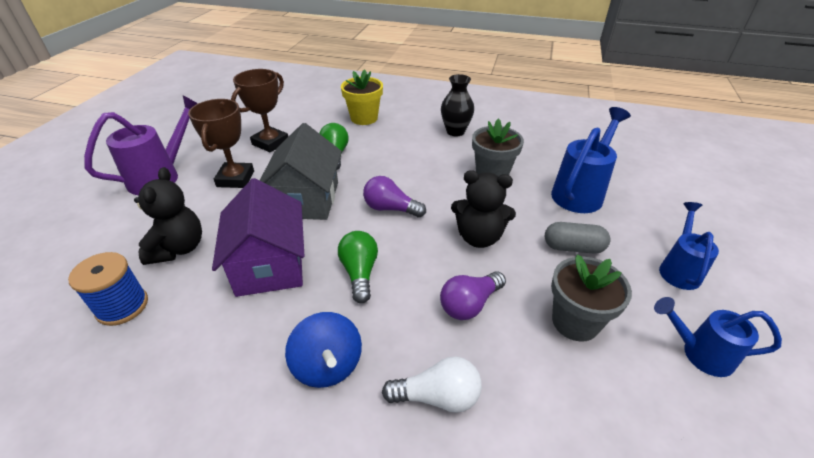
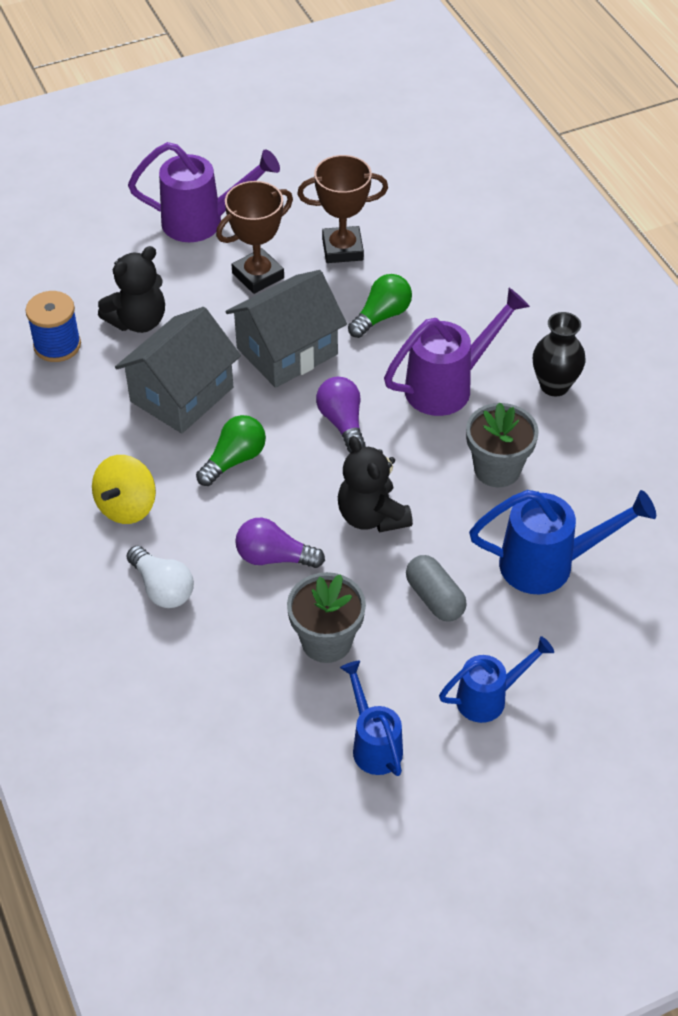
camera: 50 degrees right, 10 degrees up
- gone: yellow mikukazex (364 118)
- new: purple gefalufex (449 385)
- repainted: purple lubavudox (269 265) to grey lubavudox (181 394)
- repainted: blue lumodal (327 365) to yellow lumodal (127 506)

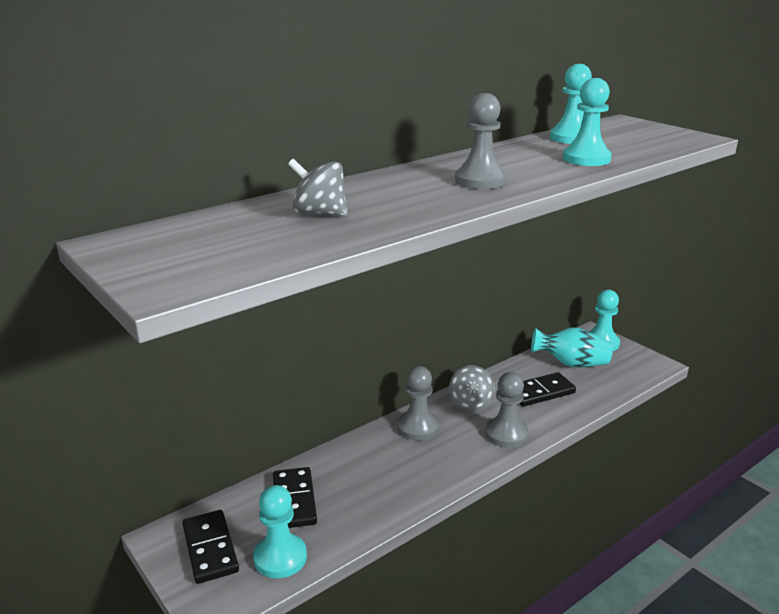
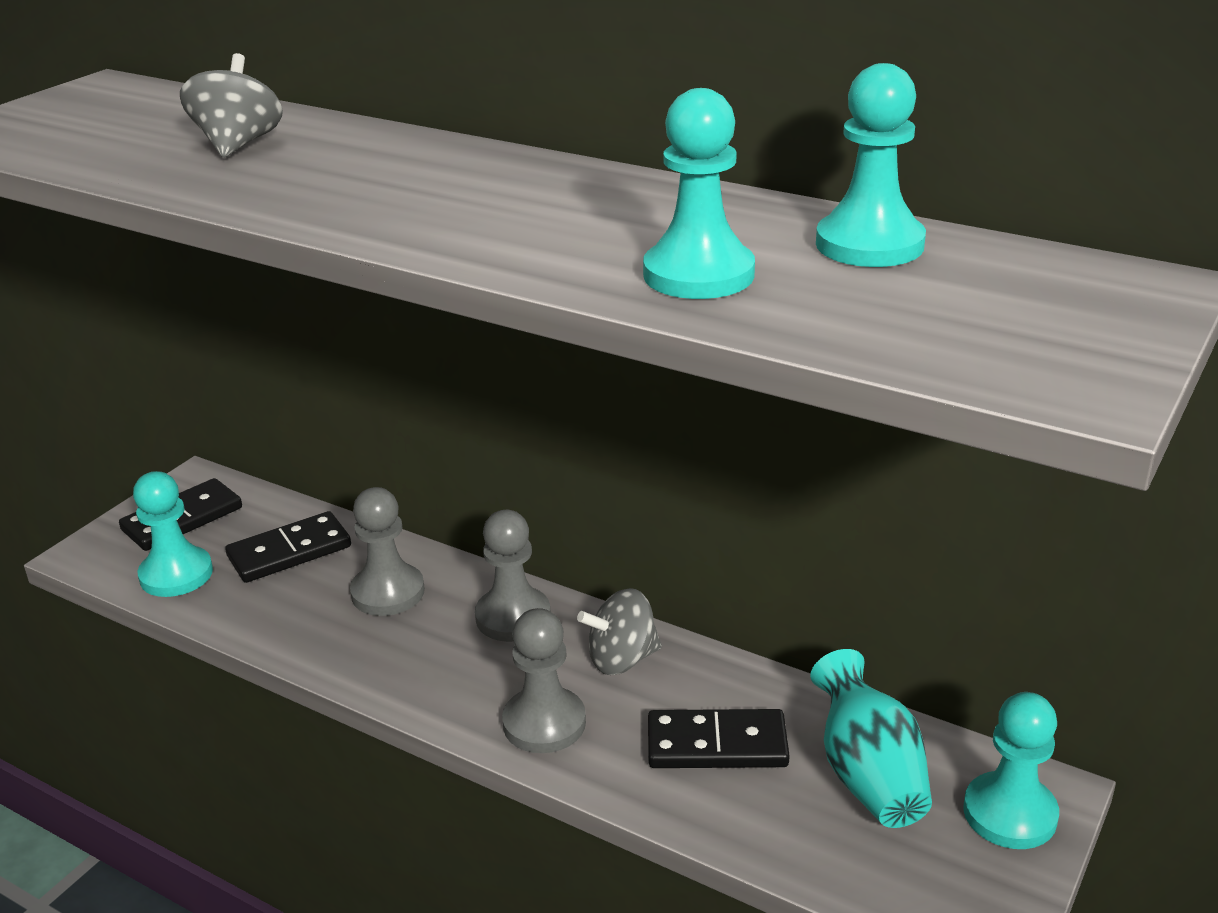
camera: 70 degrees right, 5 degrees up
- shifted: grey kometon (480 181) to (388 592)
- rotated: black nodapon (540 392) = (717 745) 45 degrees counterclockwise

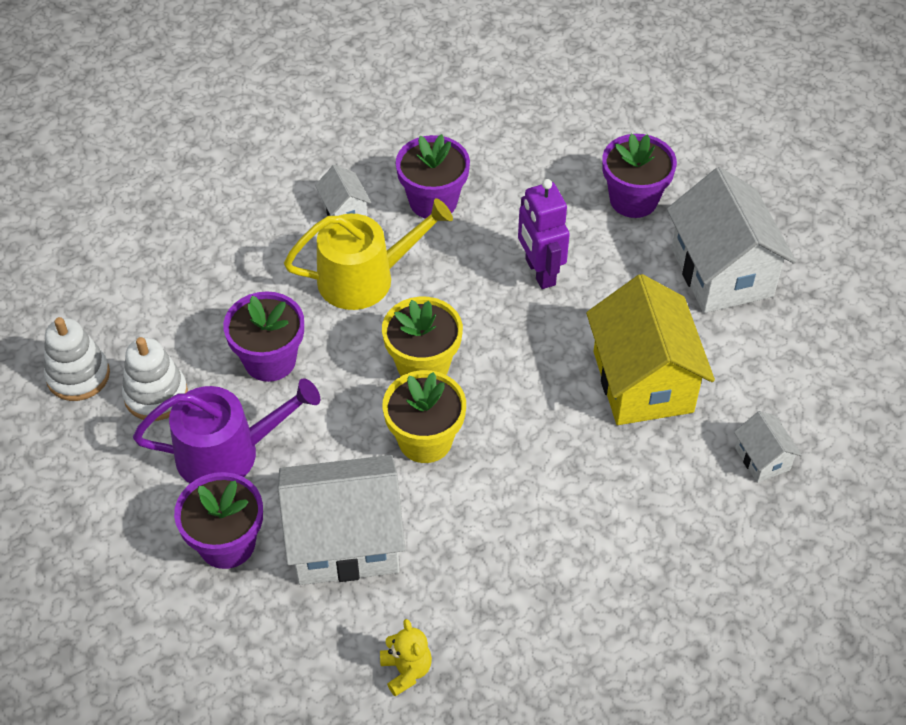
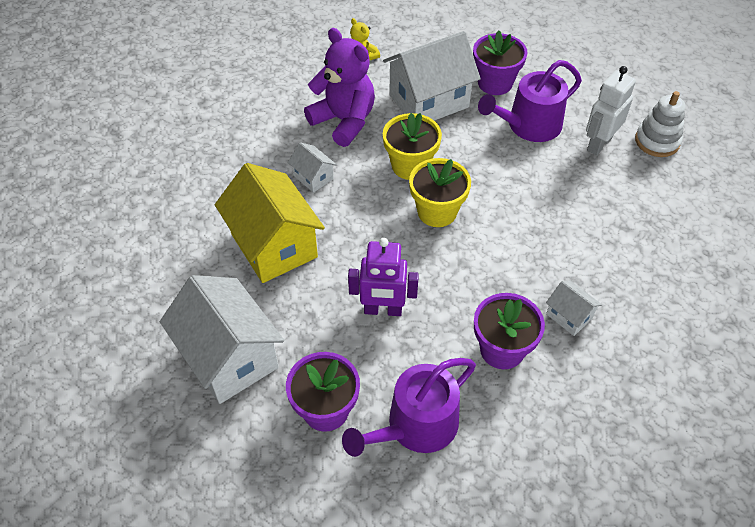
camera: 160 degrees right, 0 degrees up
- gone: purple mikukazex (270 360)
- gone: yellow gefalufex (365 278)
- new: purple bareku (344 121)
- new: purple gefalufex (416 426)
- shifted: white lubavudox (762 459) to (313 177)
- swapped: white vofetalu (156 395) to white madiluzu (599 144)
- rotated: purple madiluzu (539 272) = (383 310) 135 degrees clockwise

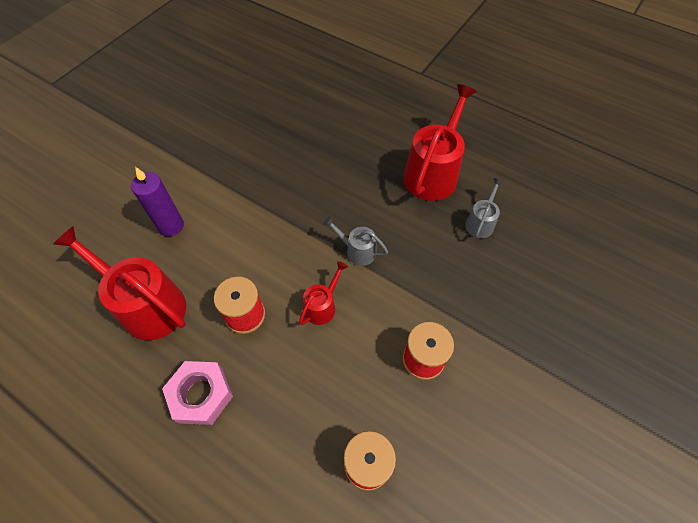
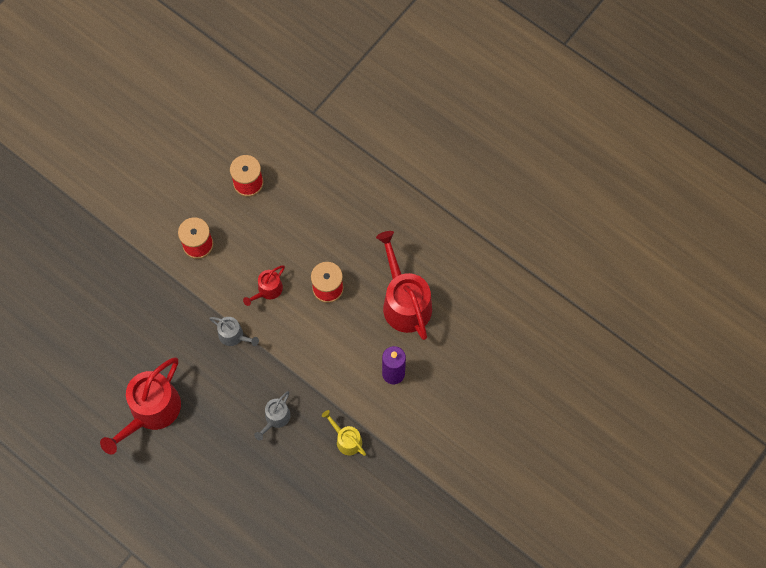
camera: 175 degrees left, 10 degrees up
- gone: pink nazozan (201 395)
- new: yellow gefalufex (346 440)
- shifted: grey gefalufex (480 222) to (275 418)
- rotated: red gefalufex (147 305) = (404 302) 150 degrees counterclockwise

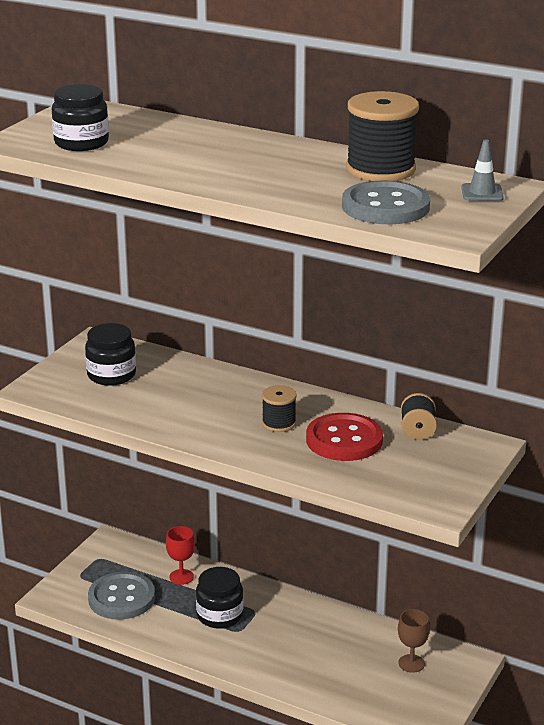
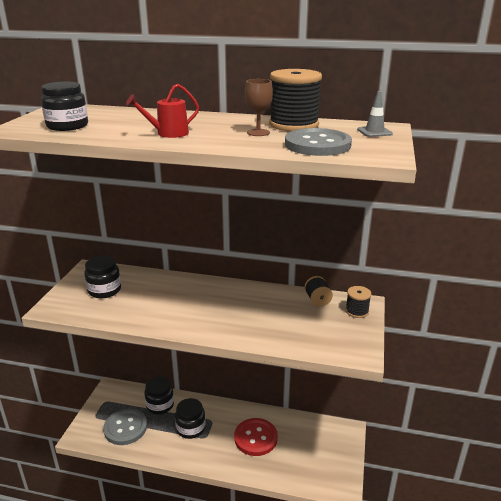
camera: 15 degrees left, 0 degrees up
- new: red gefalufex (168 133)
- shifted: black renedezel (279 423) to (357 311)
- shifted: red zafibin (344 440) to (255 438)
- shifted: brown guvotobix (411 663) to (258 132)
- swapped: red guvotobix (181 577) to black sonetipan (160 405)

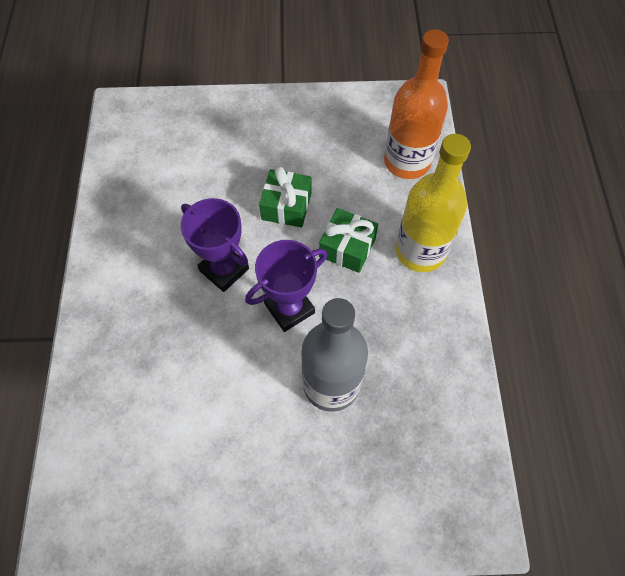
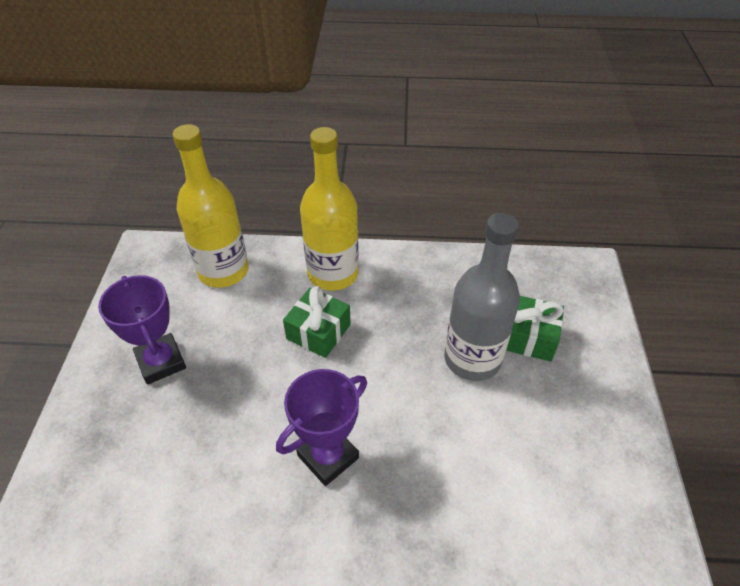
camera: 85 degrees left, 15 degrees down
- shifted: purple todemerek (289 308) to (161 362)
- shifted: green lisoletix (286 206) to (530 337)
- repainted: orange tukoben (407 161) to yellow tukoben (223 271)

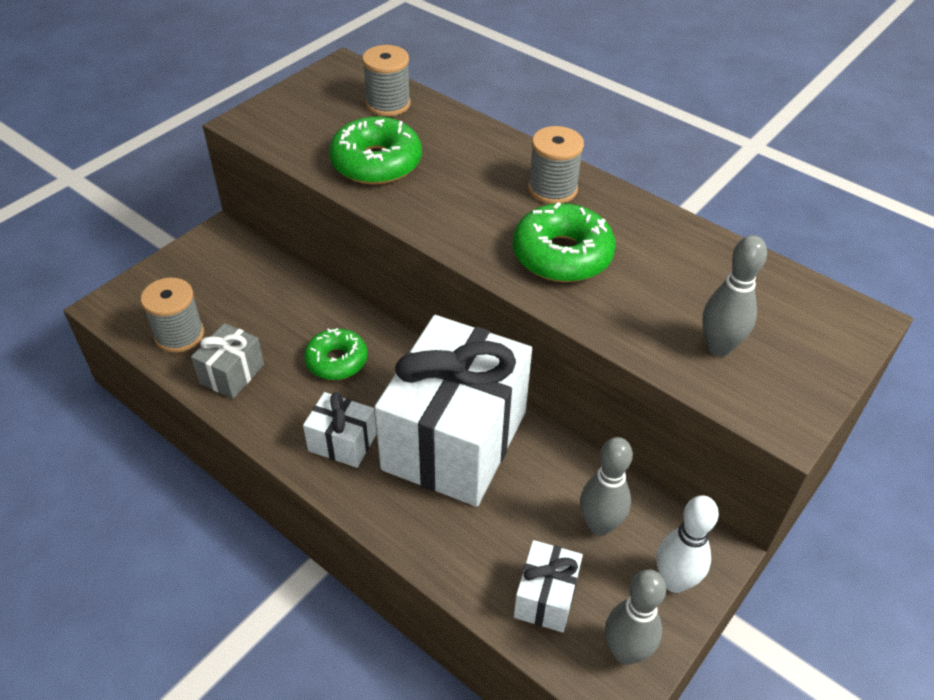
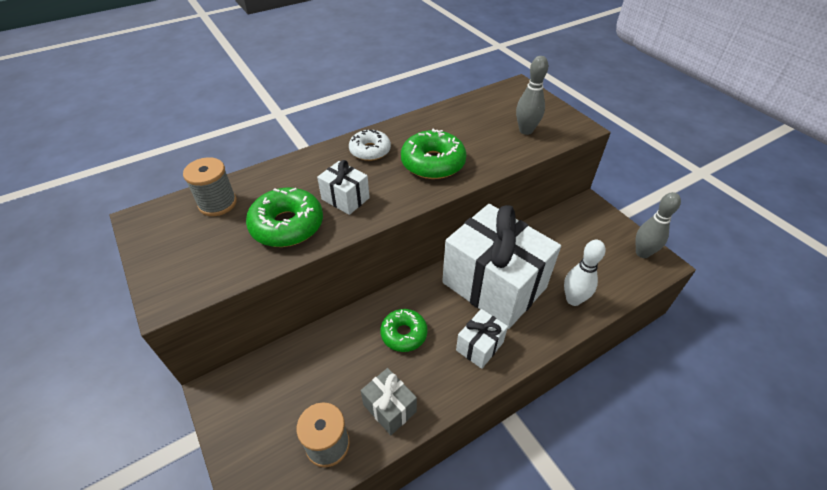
camera: 70 degrees left, 0 degrees up
- gone: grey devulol (599 525)
- shifted: white lisoletix (546 597) to (345 198)
- shifted: white devulol (674 581) to (573 299)
- swapped: grey renedezel (552 189) to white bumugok (370 150)

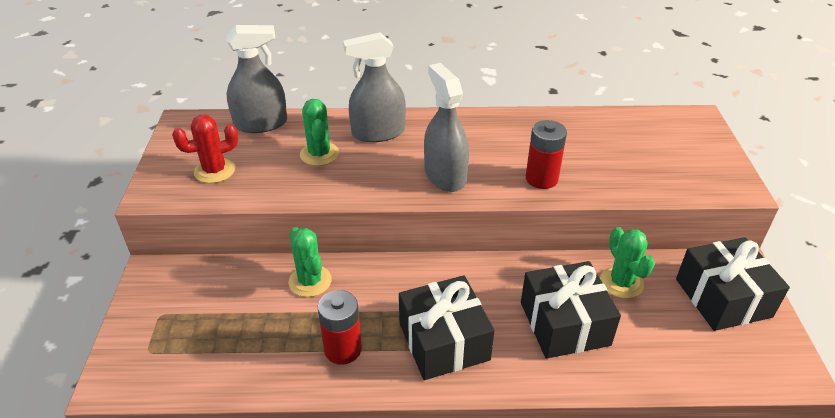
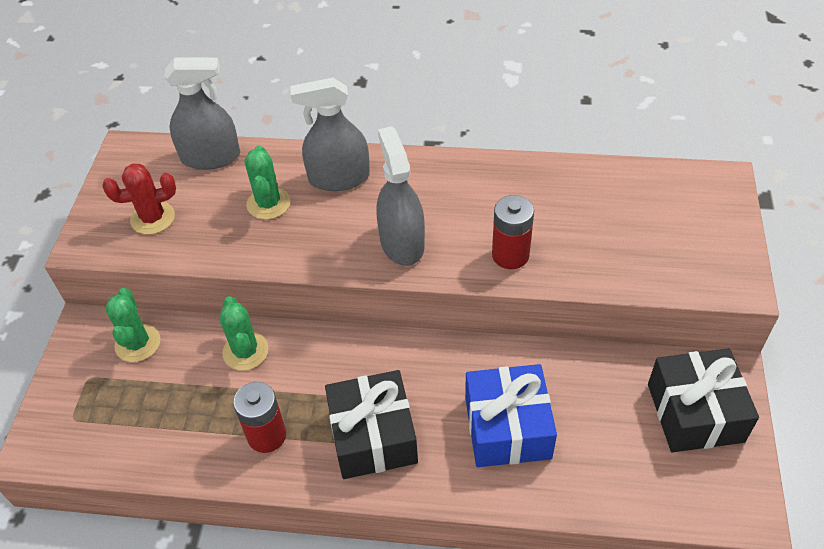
camera: 10 degrees right, 10 degrees up
- shifted: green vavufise (621 282) to (138 343)
- repainted: black lisoletix (564 323) to blue lisoletix (507 427)

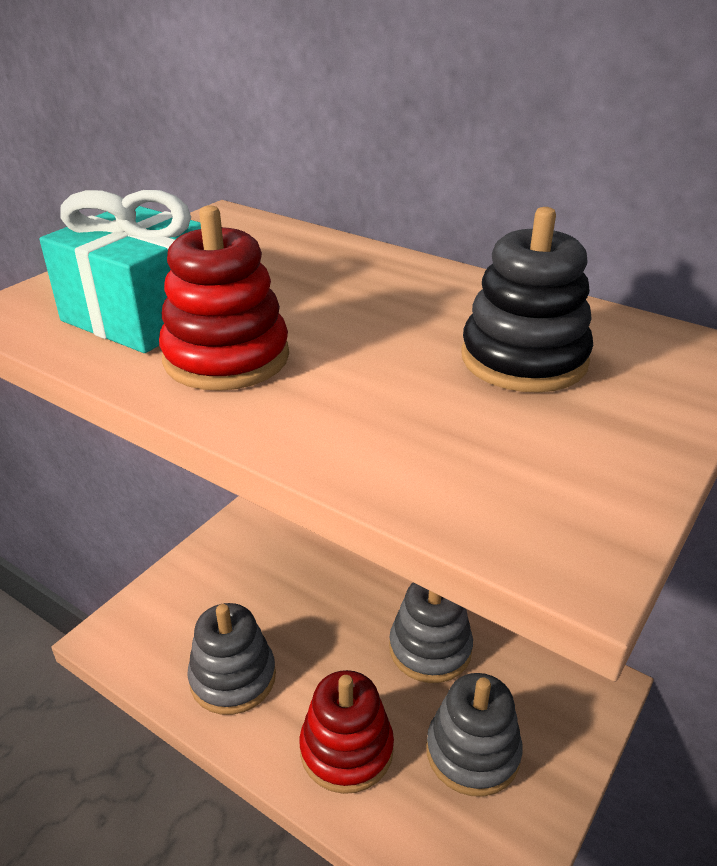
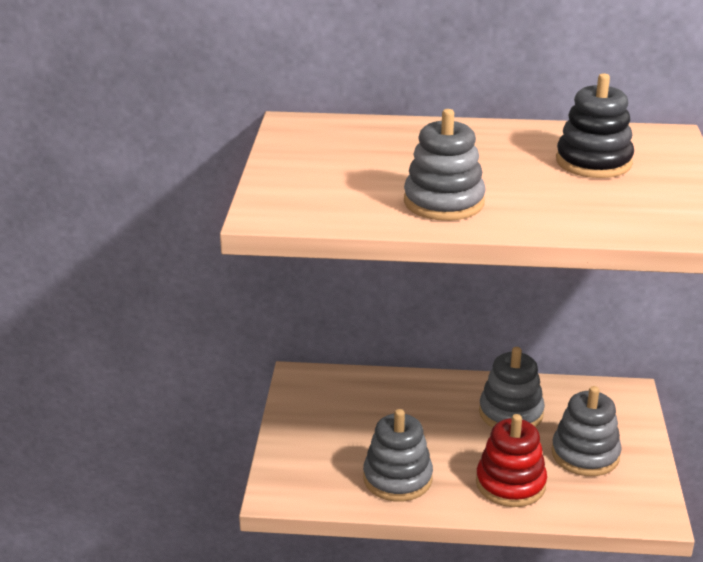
camera: 30 degrees left, 5 degrees down
- gone: turquoise lisoletix (144 314)
- repainted: red vofetalu (226 358) to grey vofetalu (444 202)

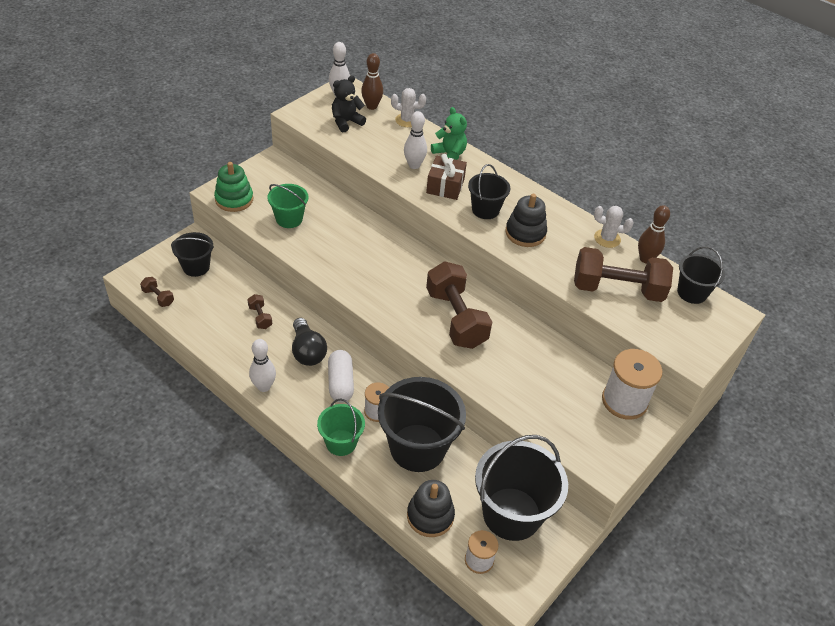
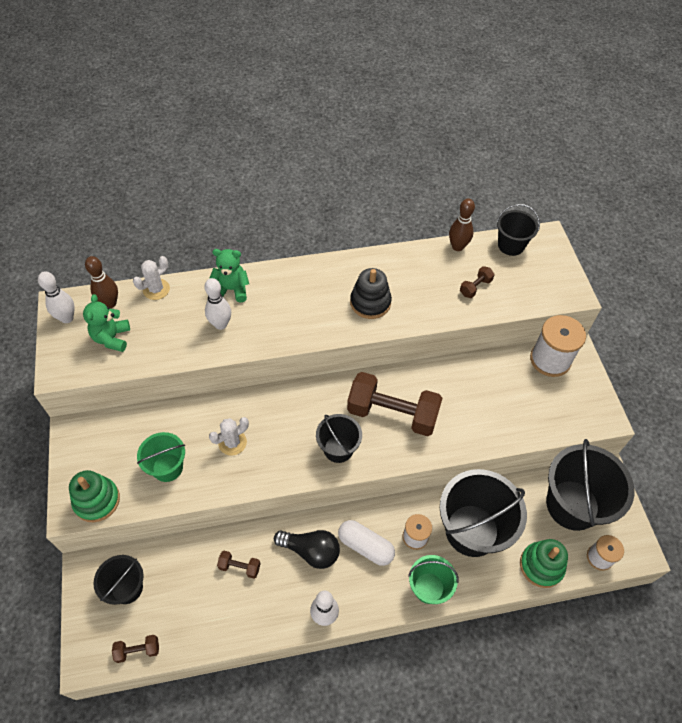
camera: 50 degrees left, 10 degrees up
- gone: brown lisoletix (445 186)
- shifted: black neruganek (485 210) to (338 449)
- shifted: white vavufise (607 238) to (232 442)
- repainted: black bareku (346 122) to green bareku (112 338)
- repainted: black vofetalu (430 516) to green vofetalu (541 566)
- scaled: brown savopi (617 289) = (475 287) x0.43

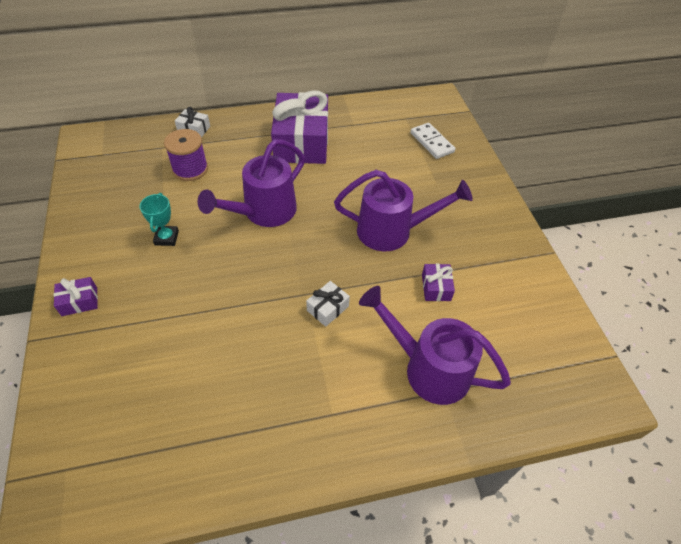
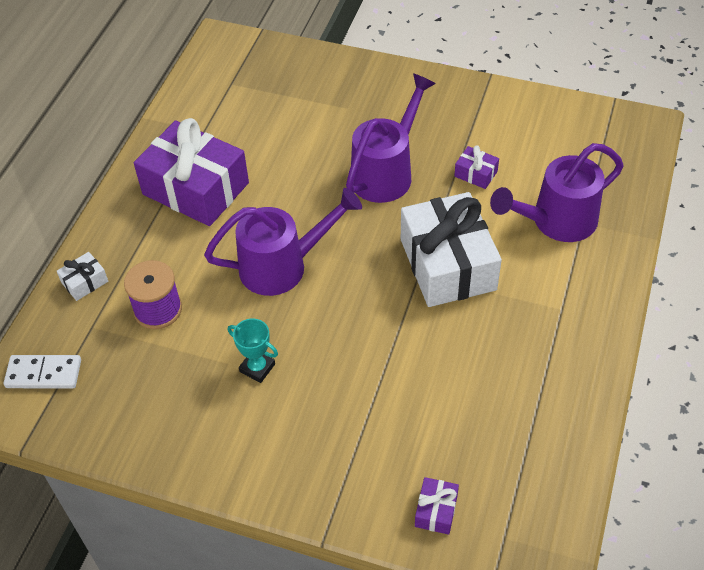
camera: 55 degrees left, 0 degrees up
- shifted: purple lisoletix (79 301) to (436 510)
- shifted: white nodapon (432 142) to (44 373)
- rotated: purple gefalufex (263 212) = (283 266) 90 degrees counterclockwise
- scaled: white lisoletix (327 308) = (447 264) x2.42

